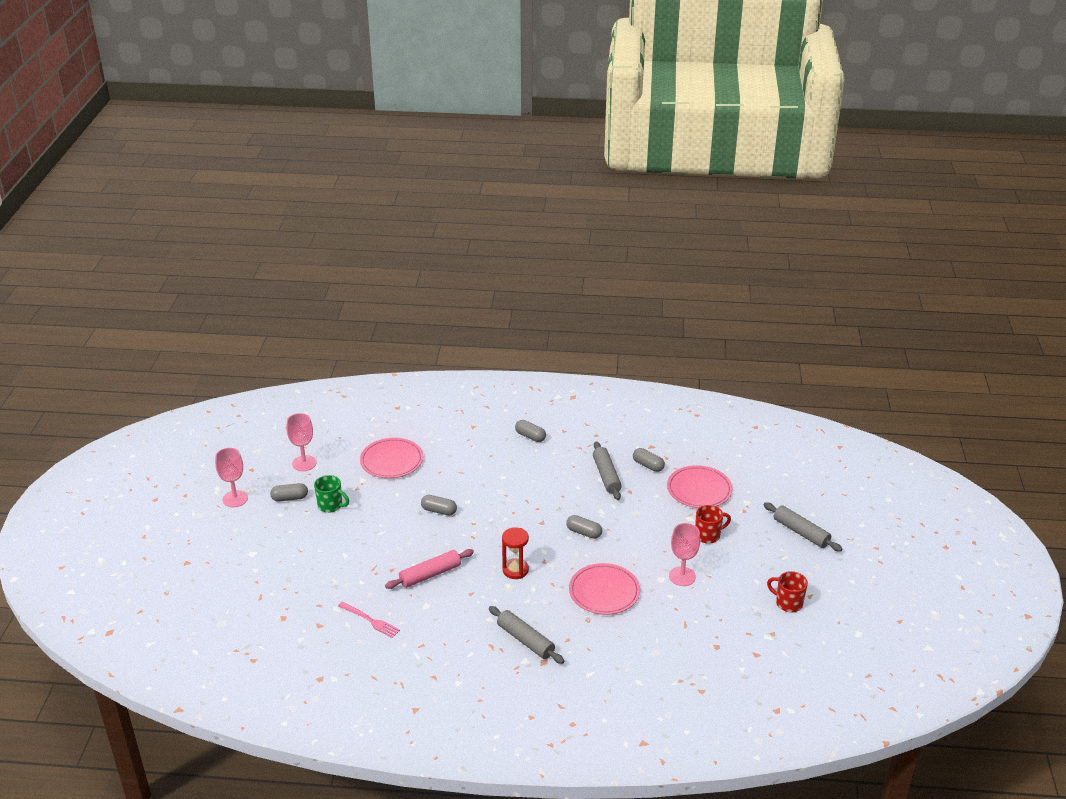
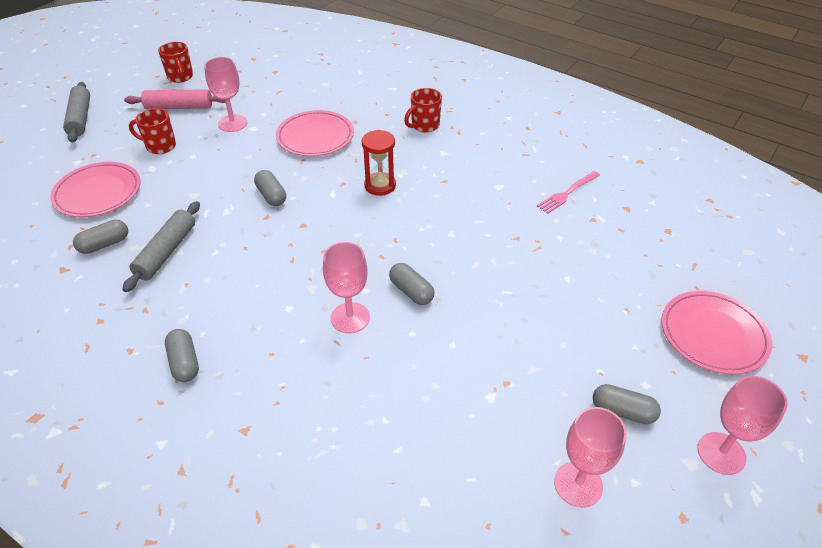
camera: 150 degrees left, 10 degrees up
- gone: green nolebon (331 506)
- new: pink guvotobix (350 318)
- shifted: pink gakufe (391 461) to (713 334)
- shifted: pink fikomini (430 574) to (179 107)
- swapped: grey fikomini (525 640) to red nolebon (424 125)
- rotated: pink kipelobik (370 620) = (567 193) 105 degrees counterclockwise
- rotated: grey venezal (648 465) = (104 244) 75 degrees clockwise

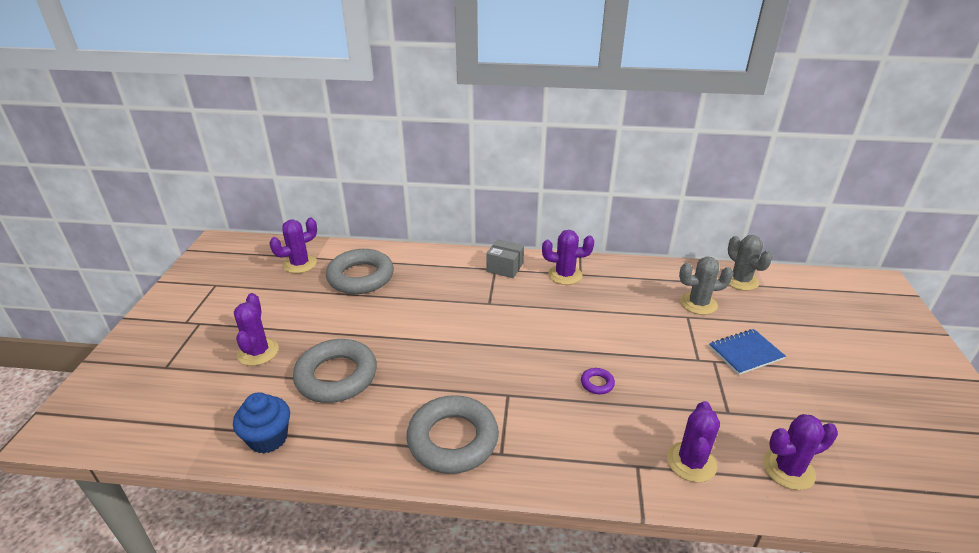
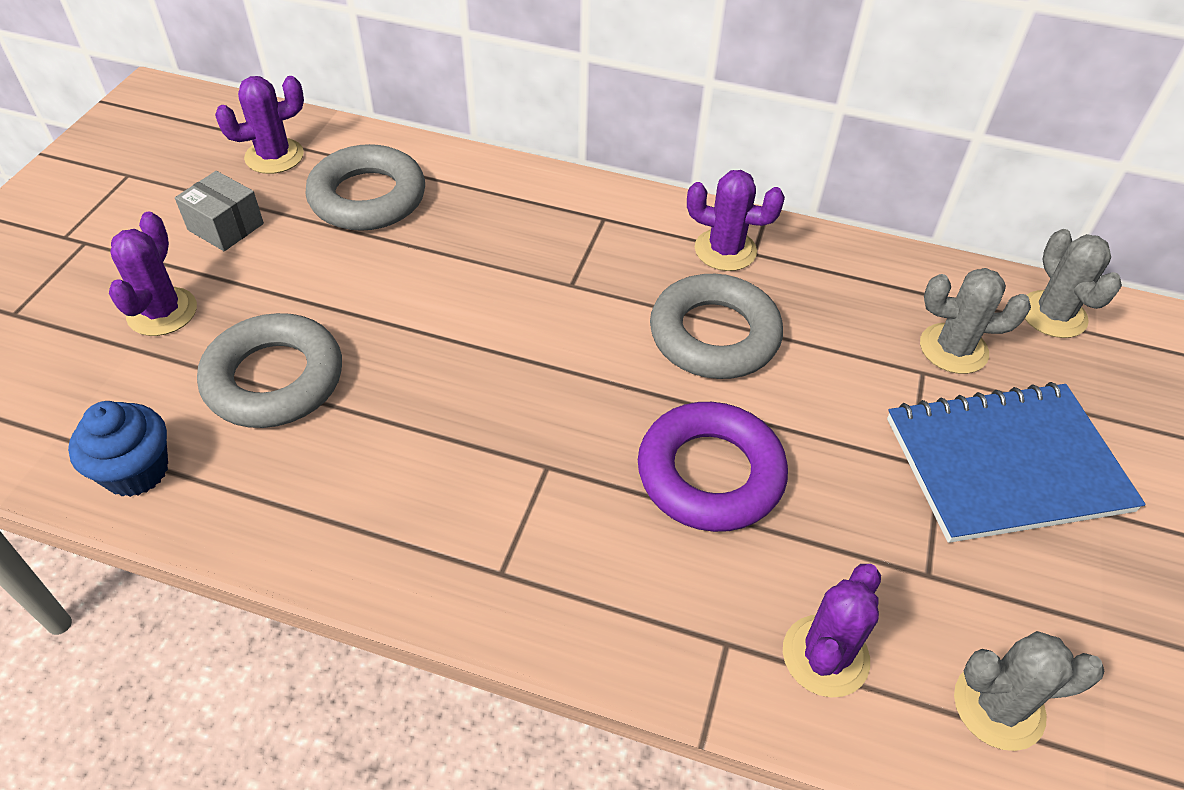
camera: 10 degrees right, 15 degrees up
- shifted: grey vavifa (453 439) to (714 335)
- shifted: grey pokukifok (505 267) to (226 227)
- repainted: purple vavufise (788 469) to grey vavufise (998 706)
- scaled: purple vavifa (597 383) = (710 474) x2.46
- scaled: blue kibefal (745 353) = (1005 464) x1.85

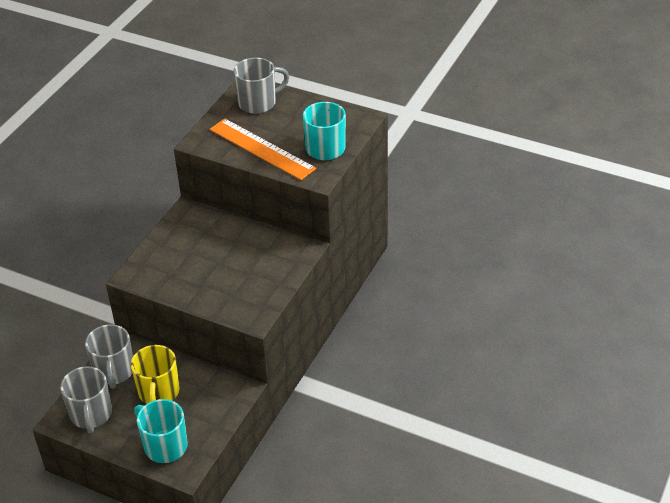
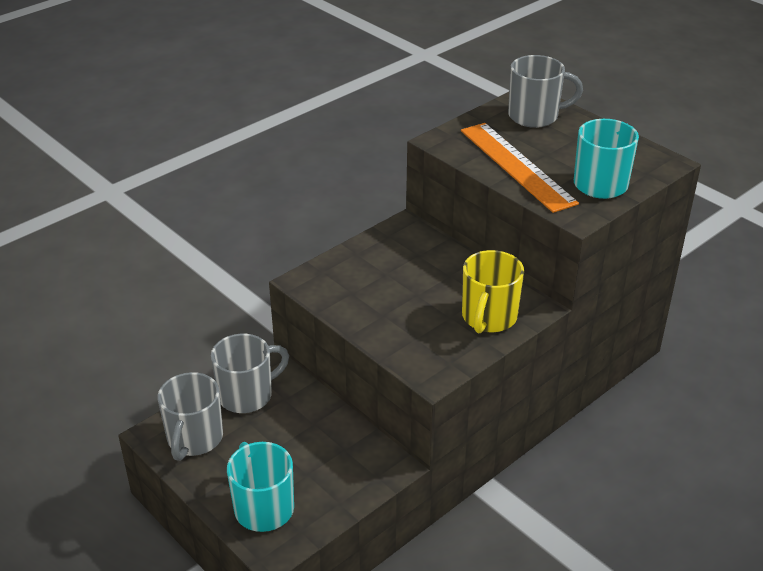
camera: 20 degrees right, 5 degrees down
- shifted: yellow nolebon (159 392) to (488 317)
- rotated: grey nolebon (114 371) = (247 395) 135 degrees counterclockwise

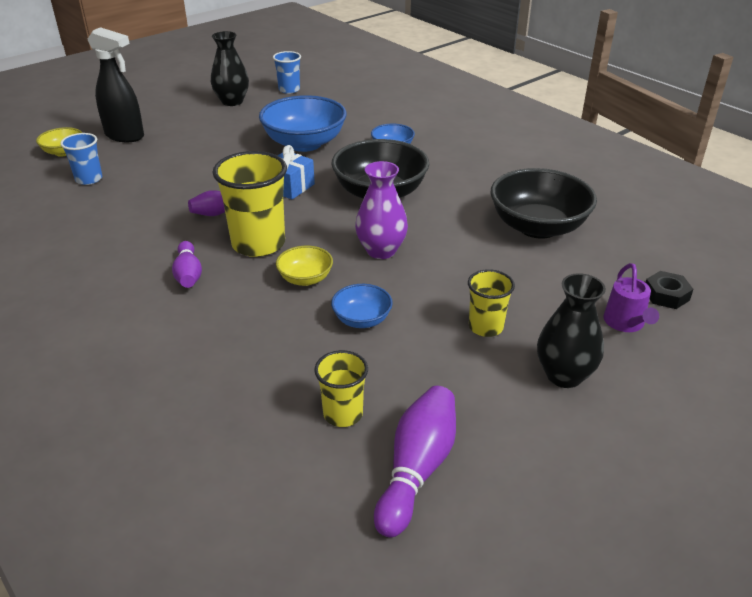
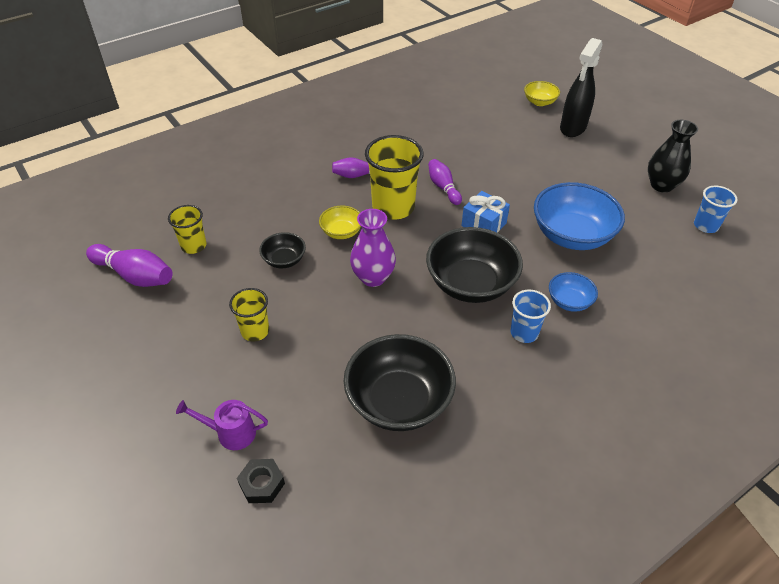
camera: 95 degrees right, 10 degrees up
- gone: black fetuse (564 375)
- shifted: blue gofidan (89 179) to (524 333)
- repainted: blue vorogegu (362 319) to black vorogegu (284 260)

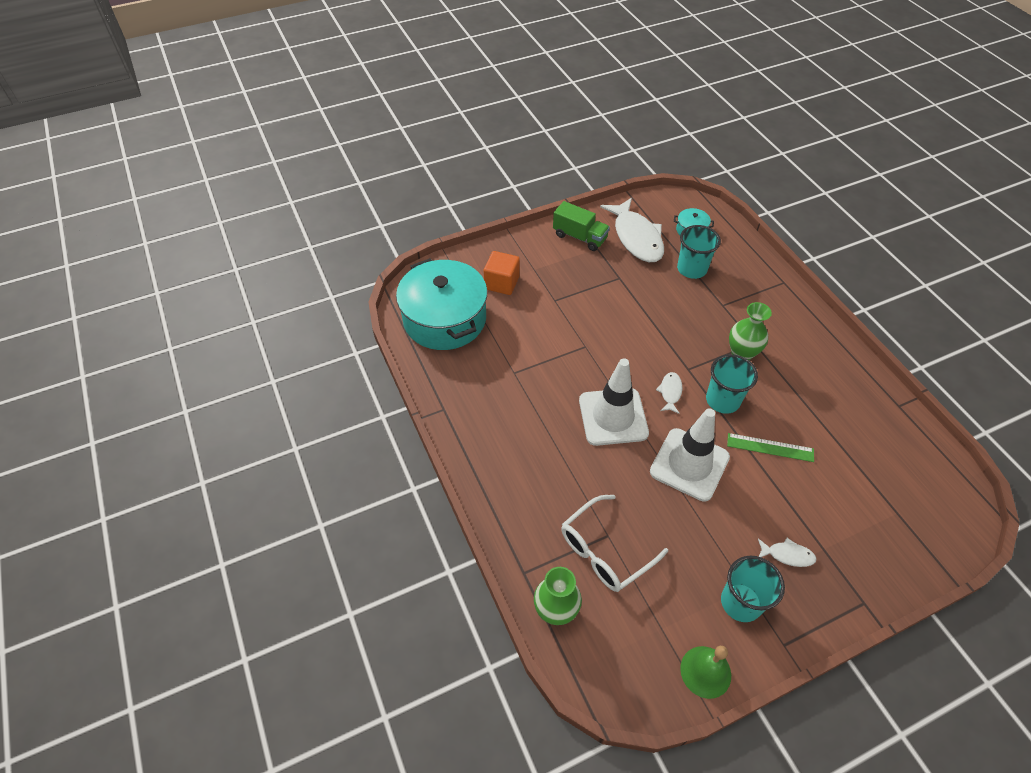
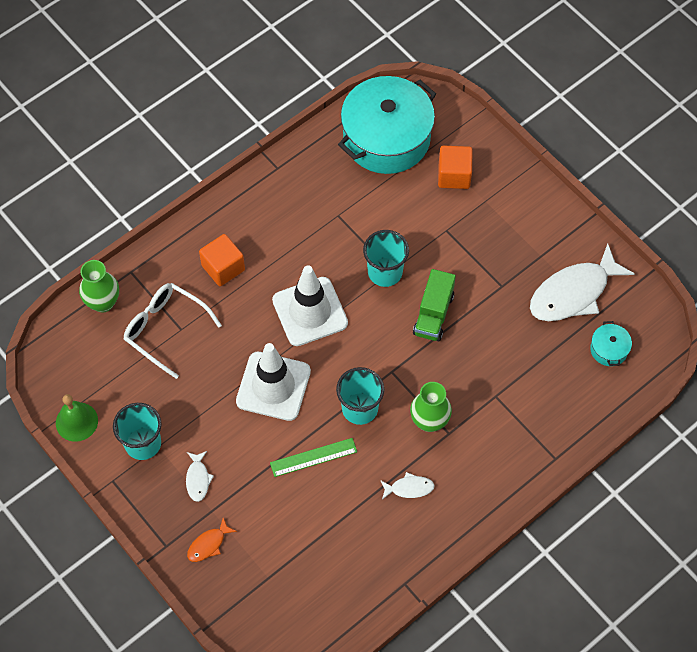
camera: 75 degrees right, 10 degrees up
- new: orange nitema (208 544)
- new: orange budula (223 268)
- shifted: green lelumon (579 237) to (433 314)
- shifted: white nitema (670 392) to (409 488)
- shifted: turquoise gofidan (692 269) to (385 272)
- rotated: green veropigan (770 447) = (313 457) 75 degrees clockwise

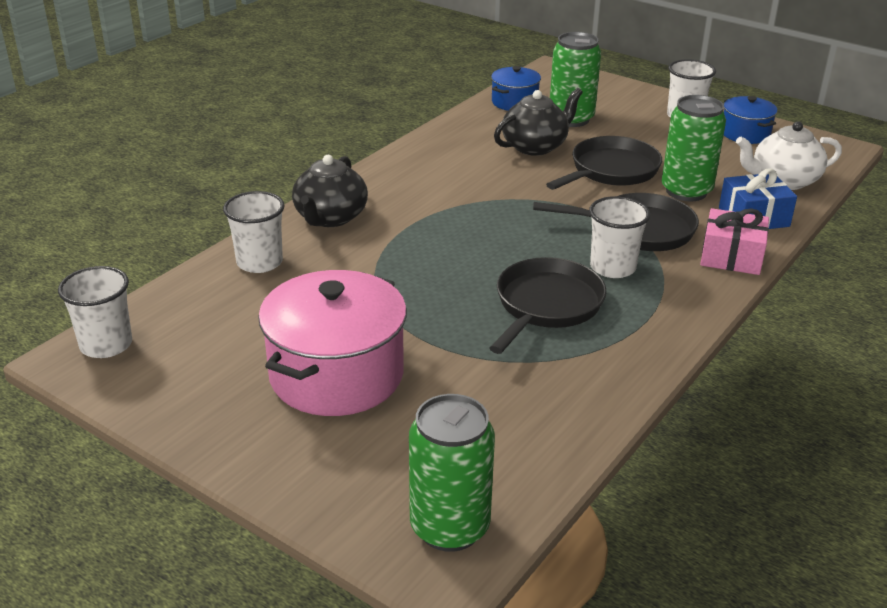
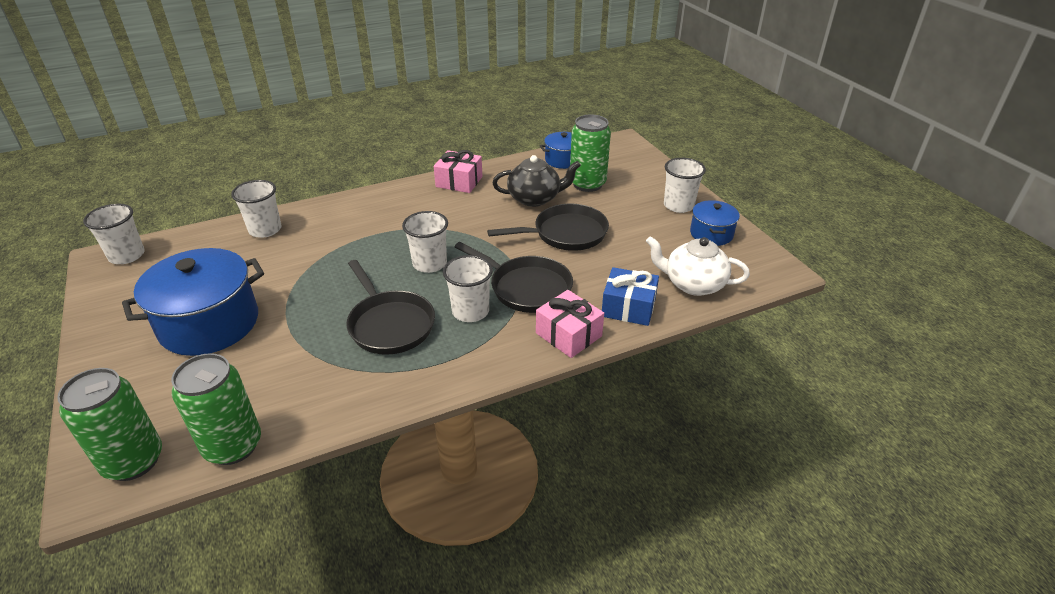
camera: 30 degrees right, 5 degrees up
- gone: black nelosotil (330 218)
- new: white gofidan (429 264)
- new: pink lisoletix (459 182)
- shifted: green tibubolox (686 191) to (233 446)
- repainted: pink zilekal (336 375) to blue zilekal (209 324)
- rotated: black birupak (546 306) = (389 324) 90 degrees clockwise

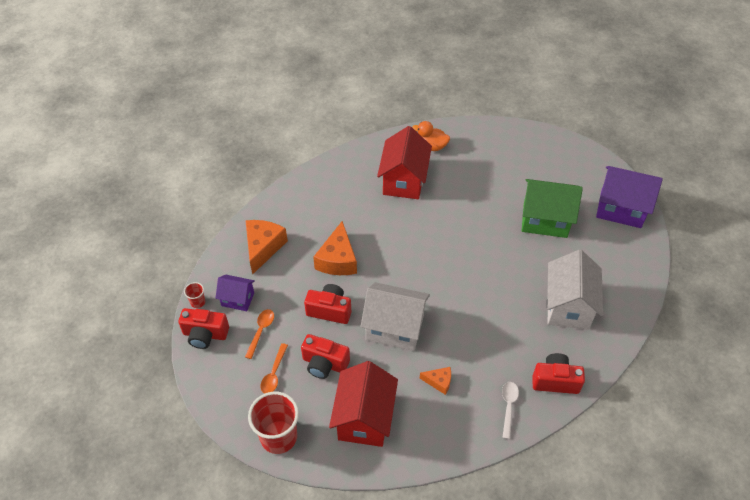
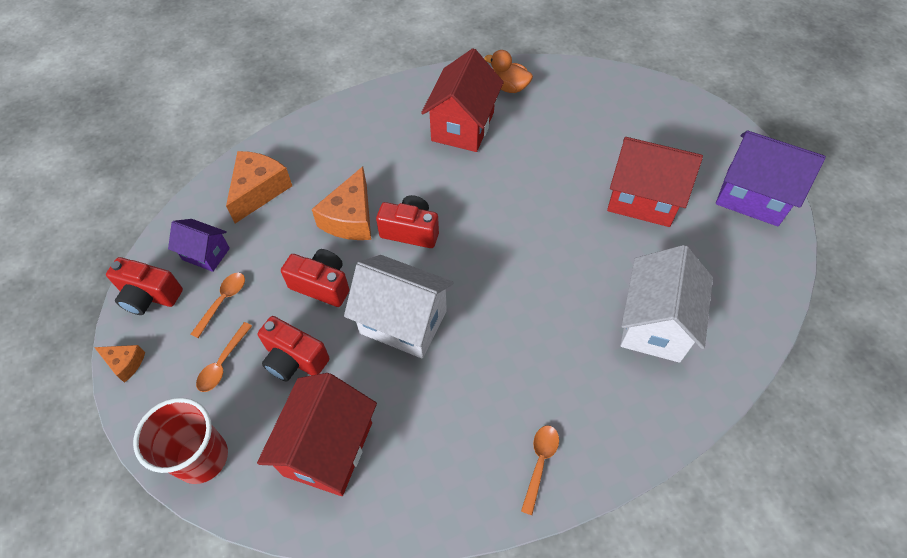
camera: 10 degrees right, 5 degrees up
- gone: red gofidan (198 302)
- shifted: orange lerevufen (439 382) to (125 363)
- shifted: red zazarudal (555 380) to (410 231)
- repainted: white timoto (508 407) to orange timoto (540 463)
- repainted: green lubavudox (545 220) to red lubavudox (642 199)

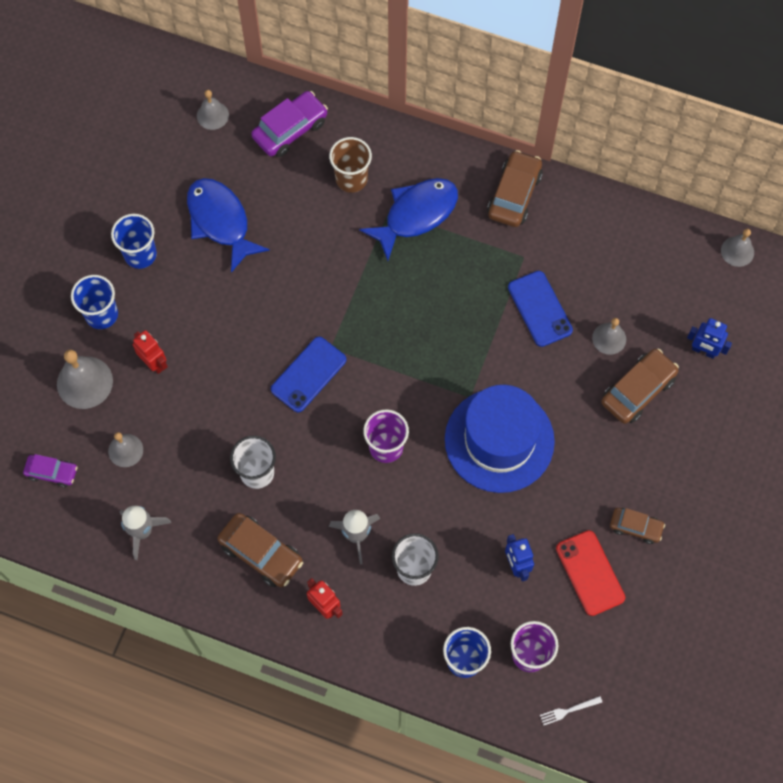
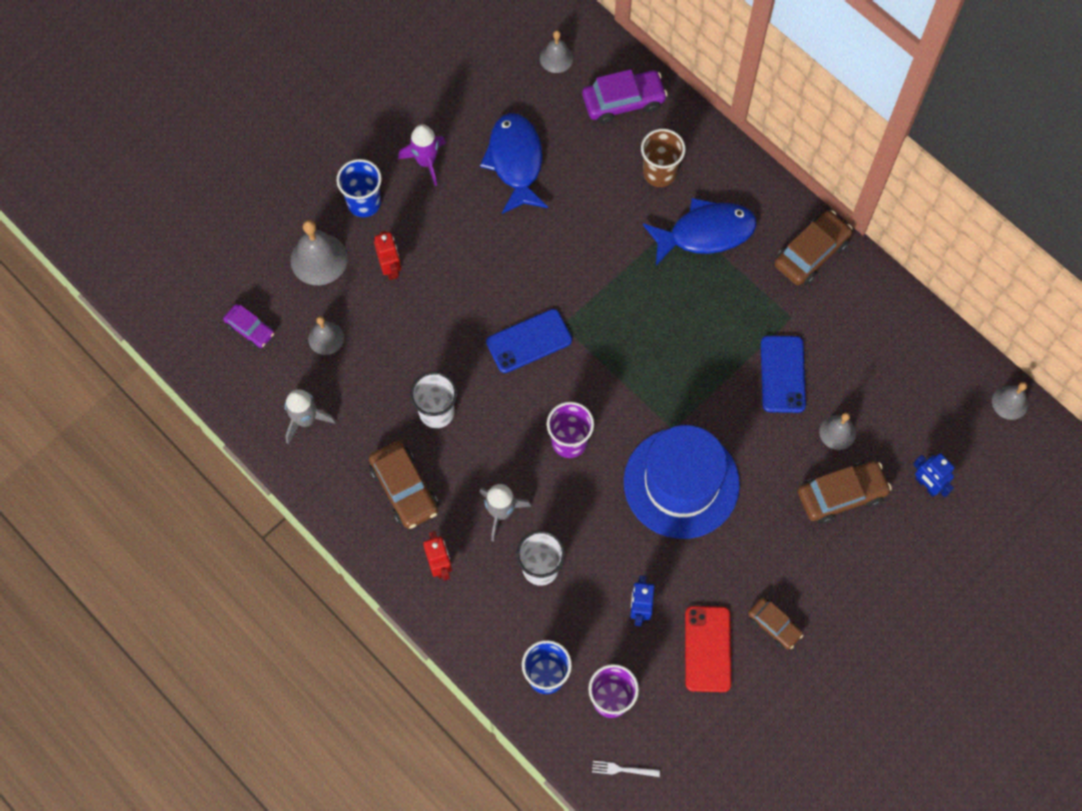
camera: 25 degrees right, 0 degrees up
- swapped: blue gofidan (140 254) to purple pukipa (426 162)

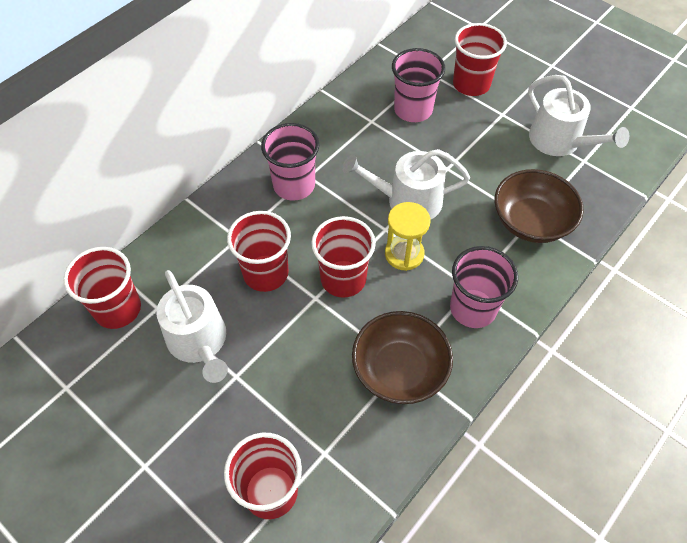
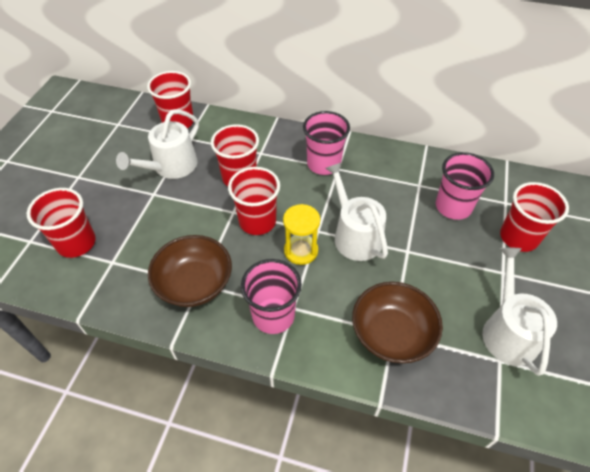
camera: 65 degrees right, 5 degrees down
- rotated: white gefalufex (560 141) = (508 331) 150 degrees clockwise

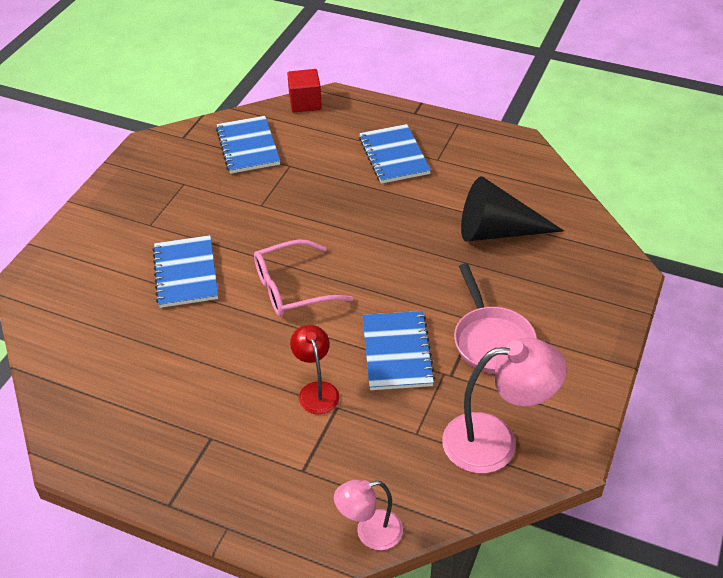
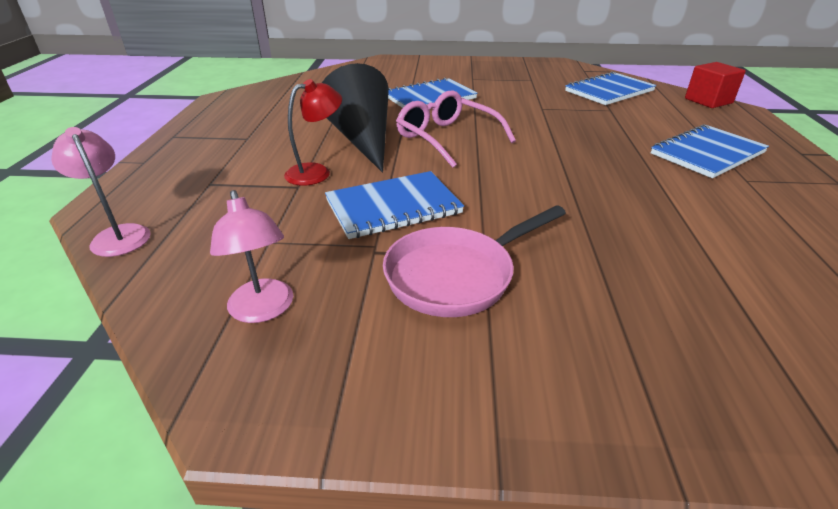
camera: 70 degrees right, 10 degrees down
- shifted: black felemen (497 231) to (362 139)
- scaled: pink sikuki (495 441) = (263 310) x0.58

